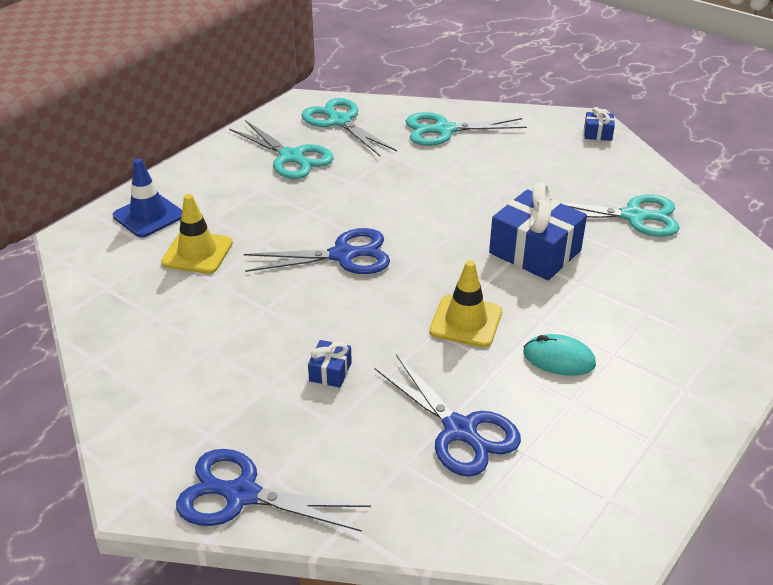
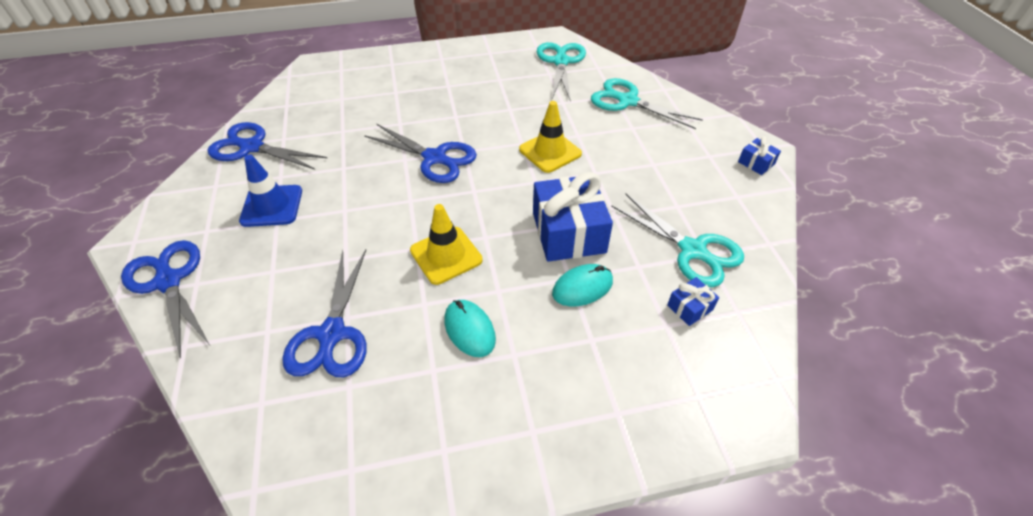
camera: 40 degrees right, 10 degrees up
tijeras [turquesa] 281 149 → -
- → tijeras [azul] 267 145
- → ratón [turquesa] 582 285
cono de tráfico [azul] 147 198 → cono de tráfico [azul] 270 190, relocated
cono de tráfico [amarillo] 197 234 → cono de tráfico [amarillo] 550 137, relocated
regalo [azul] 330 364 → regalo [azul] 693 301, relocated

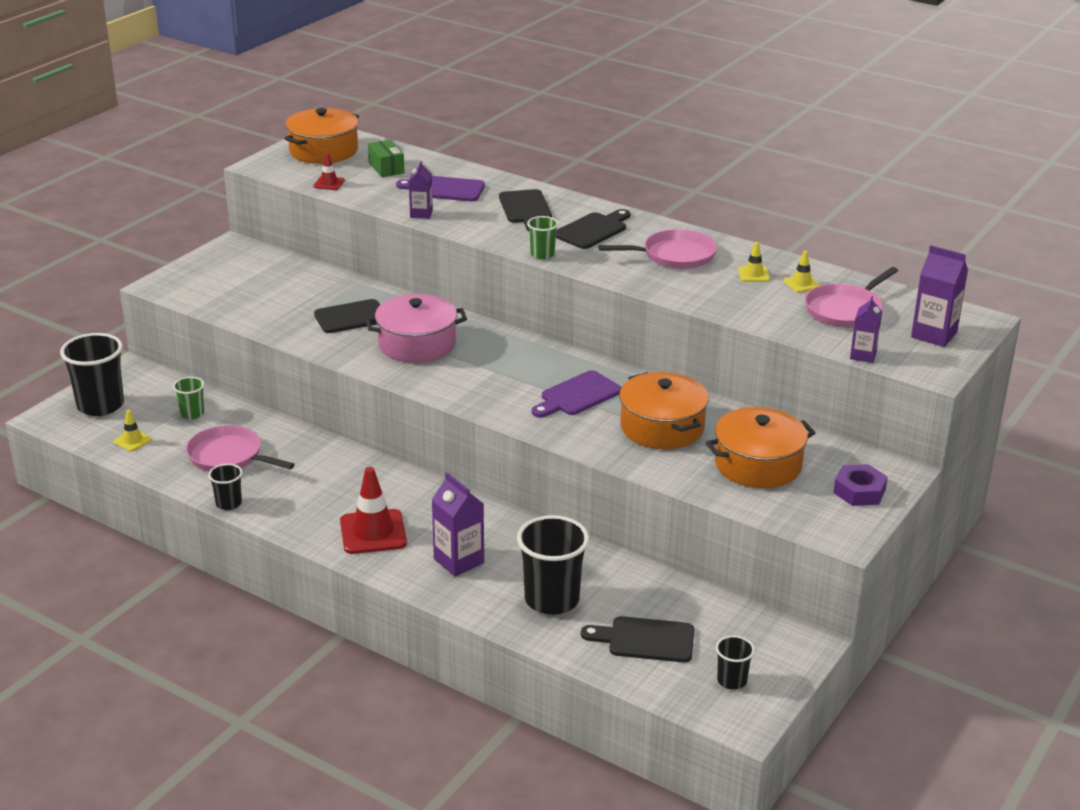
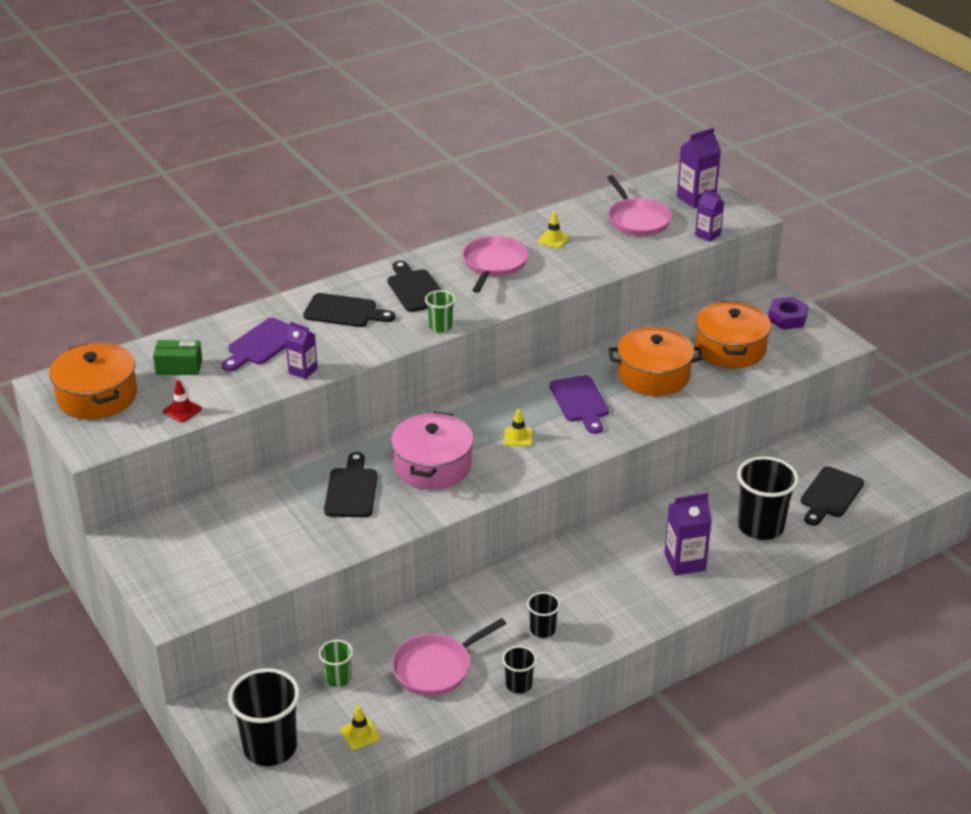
camera: 65 degrees left, 5 degrees up
cono de tráfico [rojo] 373 510 → -
vaso [negro] 735 662 → vaso [negro] 543 615, relocated
cono de tráfico [amarillo] 802 272 → cono de tráfico [amarillo] 518 427, relocated

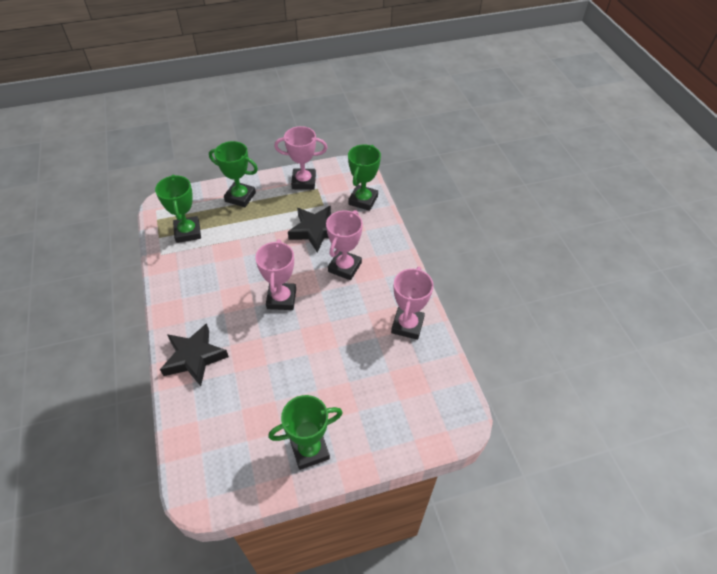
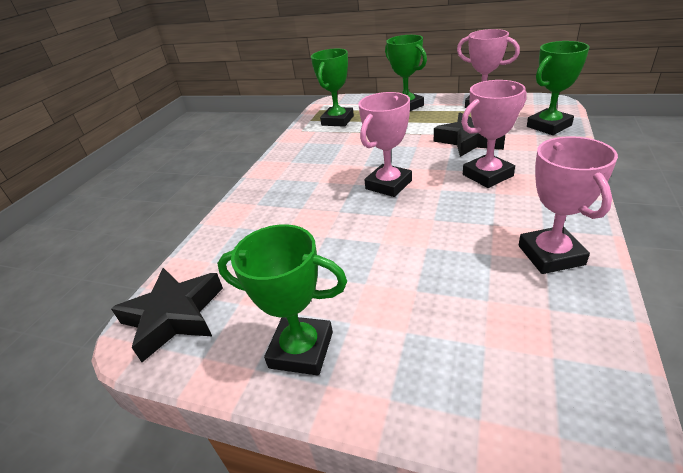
camera: 40 degrees right, 15 degrees down
estrella [negro] 194 354 → estrella [negro] 167 315, relocated
trofeo [rosa] 412 303 → trofeo [rosa] 568 205, 60 degrees counterclockwise

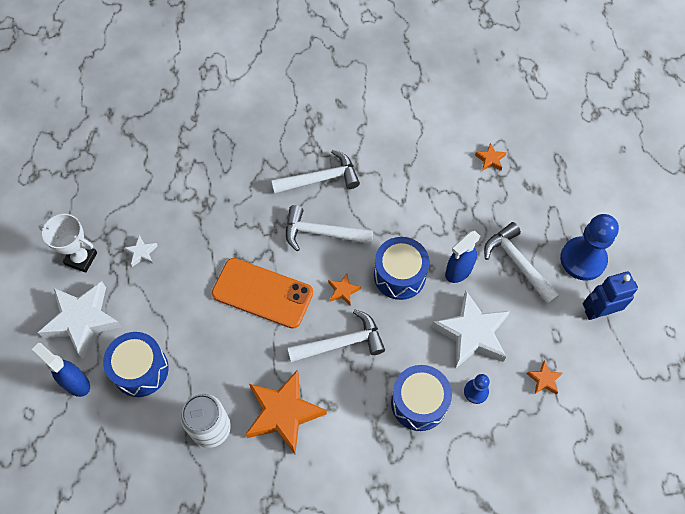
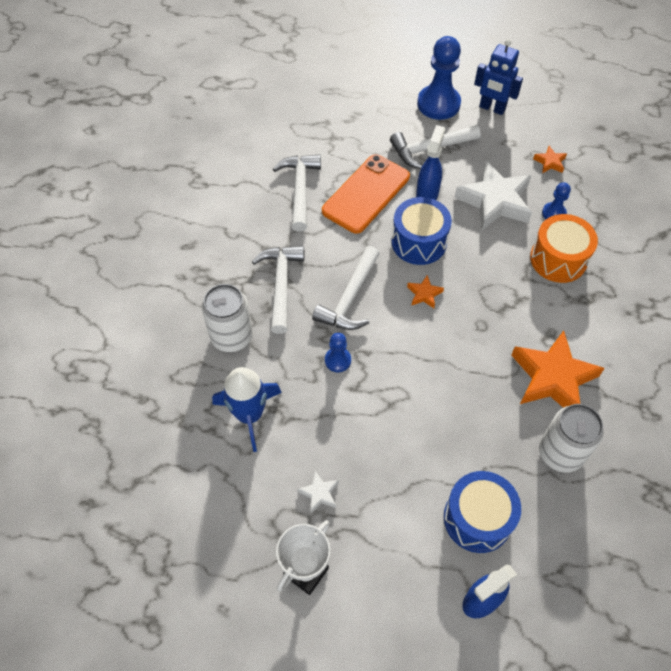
camera: 75 degrees left, 5 degrees down
estrella [blanco] 80 320 → -
estrella [naranja] 491 157 → -
- → lata [blanco] 227 318
- → cohete [azul] 247 409
- → peón [azul] 338 352
móvil [naranja] 262 293 → móvil [naranja] 366 194, relocated
martillo [blanco] 336 335 → martillo [blanco] 297 193, relocated
tambor [azul] 421 398 → tambor [naranja] 564 248
pulverizador [azul] 463 257 → pulverizador [azul] 430 162, 135 degrees counterclockwise
robot [azul] 610 295 → robot [azul] 498 77, 60 degrees counterclockwise

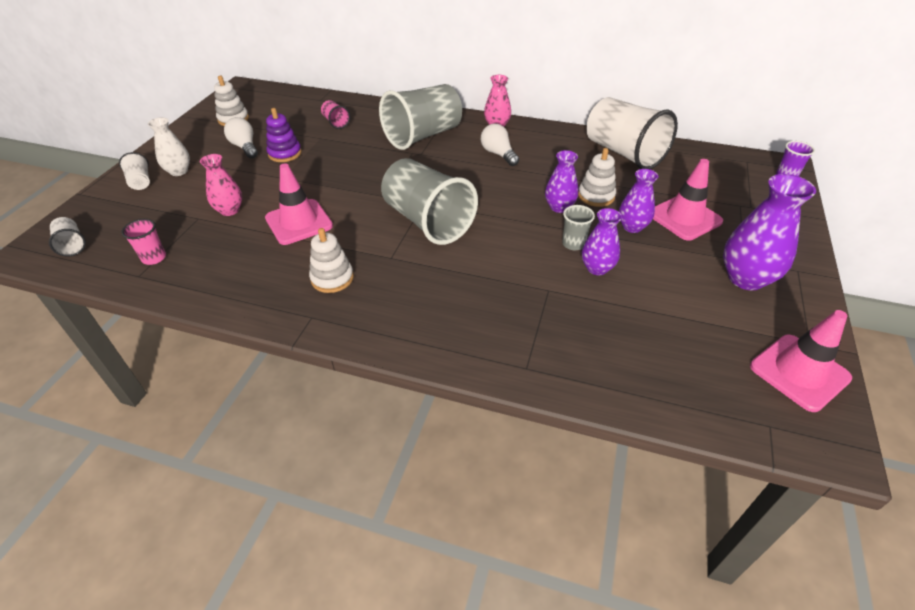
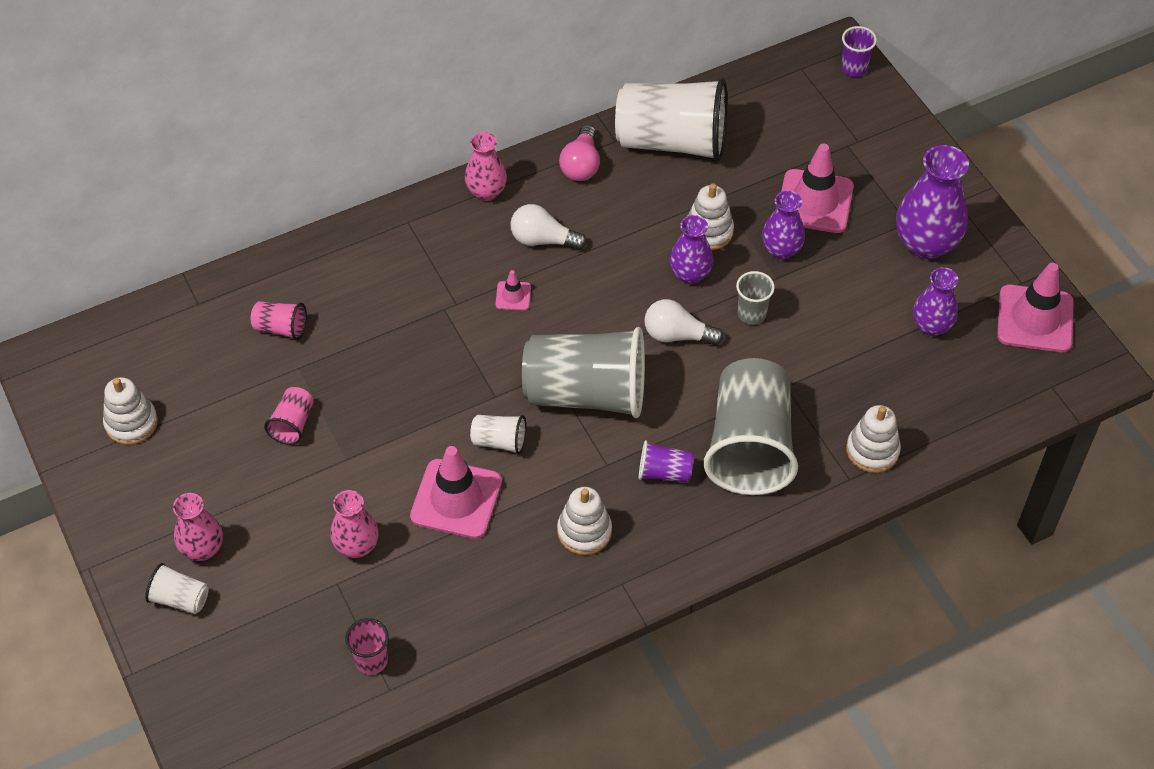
camera: 45 degrees left, 10 degrees up
- → cono de tráfico [rosa] 513 290
- → bombilla [rosa] 579 153
- → vaso [morado] 666 461
- → juguete apilable [blanco] 873 439
vaso [blanco] 67 236 → vaso [blanco] 498 434, relocated
bombilla [blanco] 241 138 → bombilla [blanco] 684 322, relocated
vaso [gris] 420 117 → vaso [gris] 750 426, relocated
florero [morado] 602 241 → florero [morado] 935 301, relocated
juguete apilable [morado] 284 135 → vaso [rosa] 289 416
florero [blanco] 169 146 → florero [rosa] 198 527

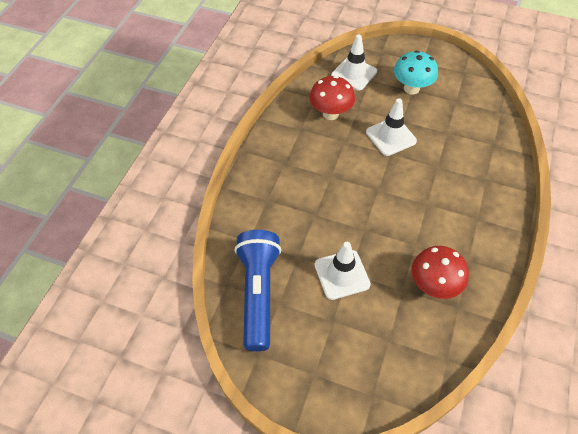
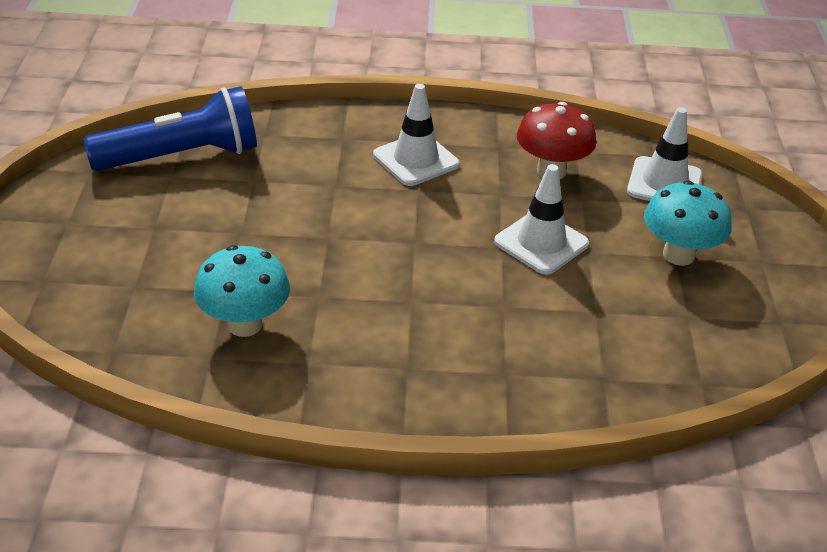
camera: 70 degrees right, 15 degrees down
cono de tráfico [blanco] 343 271 → cono de tráfico [blanco] 416 135, relocated
seta [rojo] 440 272 → seta [turquesa] 242 291

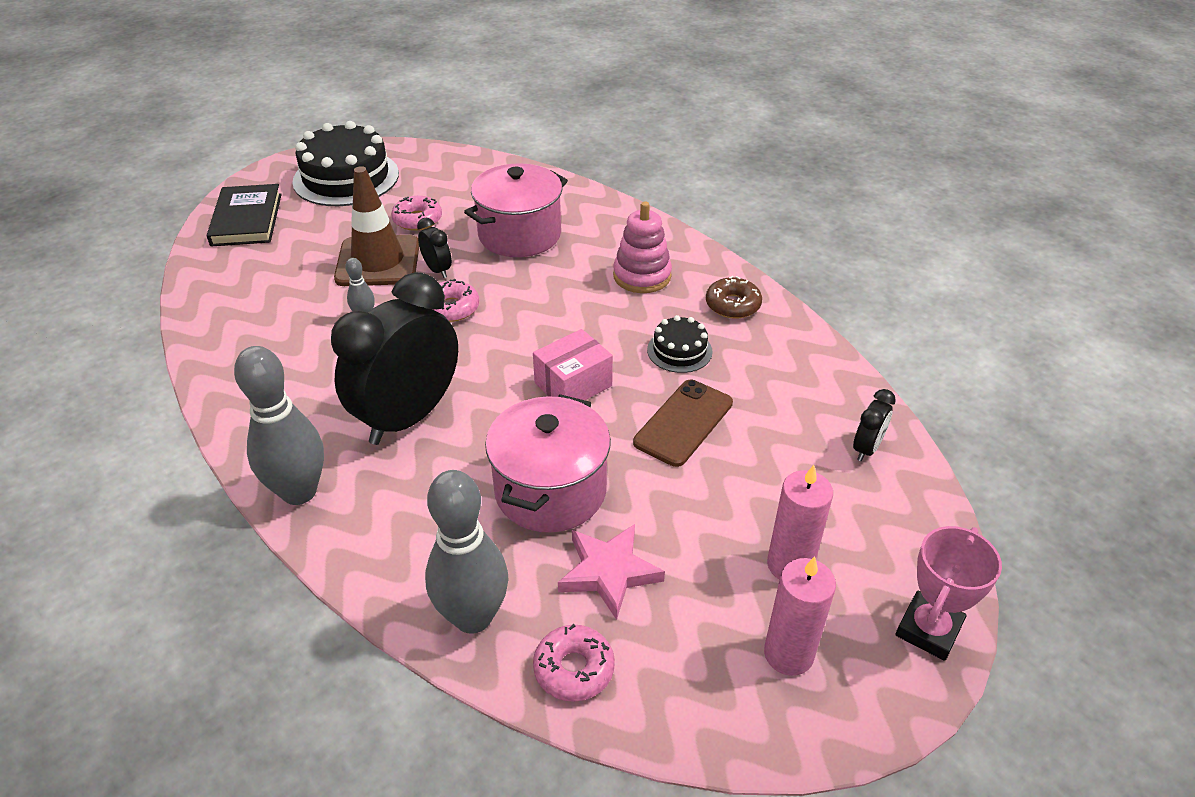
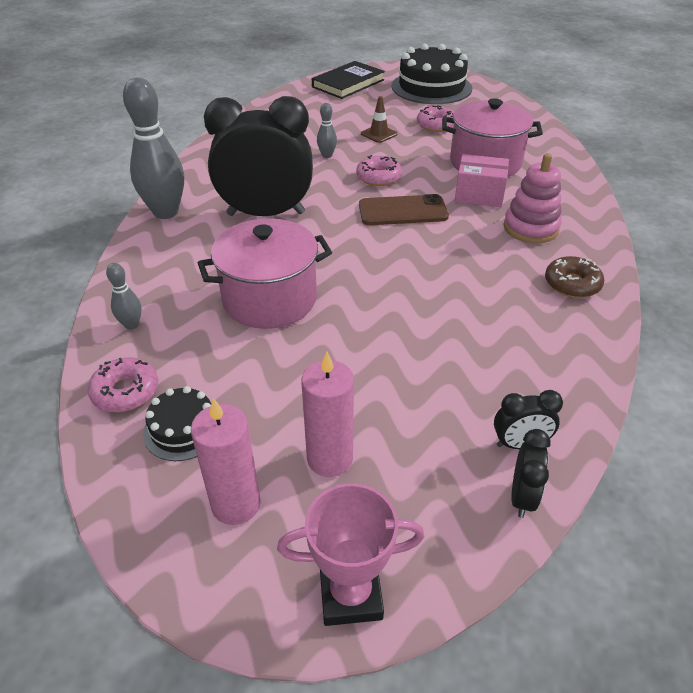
camera: 50 degrees right, 0 degrees up
estrella [rosa] 611 572 → -
despertador [negro] 434 248 → despertador [negro] 530 473, relocated
caja [rosa] 573 364 → caja [rosa] 482 180, relocated
móvil [marrón] 683 423 → móvil [marrón] 404 209, relocated
tarta [negro] 680 344 → tarta [negro] 177 423, relocated
cono de tráfico [marrón] 376 226 → cono de tráfico [marrón] 379 119, x0.47
bolo [gris] 466 552 → bolo [gris] 123 296, x0.46

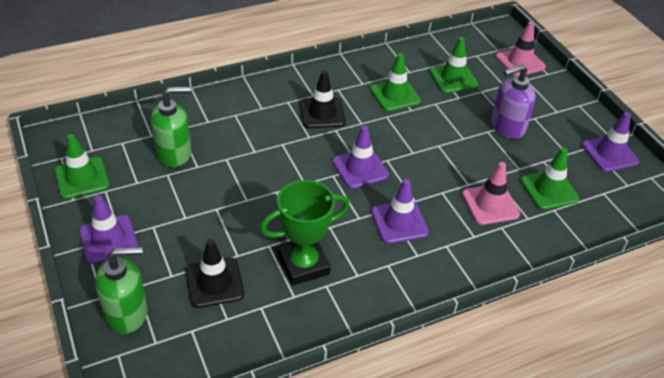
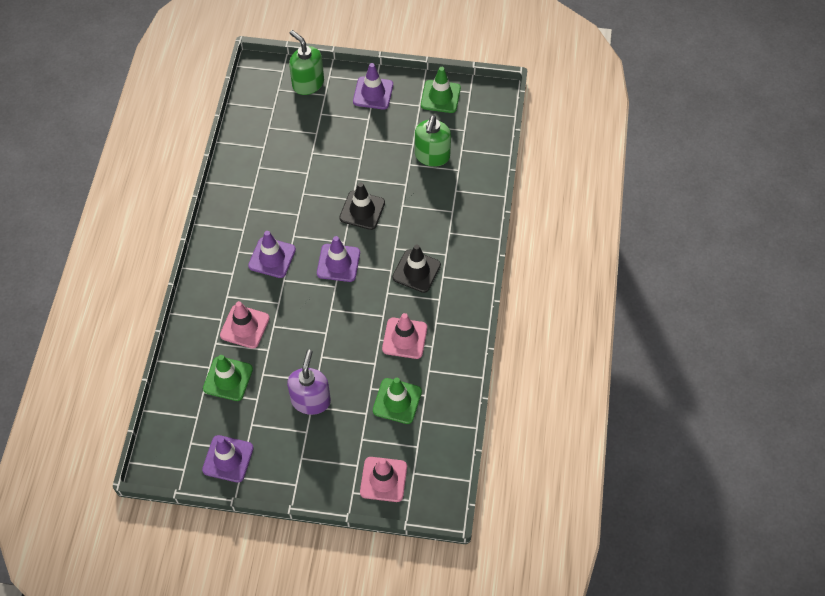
camera: 125 degrees right, 15 degrees up
trofeo [verde] 305 233 → -
cono de tráfico [negro] 214 273 → cono de tráfico [negro] 362 206, relocated
cono de tráfico [verde] 395 82 → cono de tráfico [rosa] 404 336
dispensador de jabón [verde] 121 290 → dispensador de jabón [verde] 306 62, 120 degrees clockwise

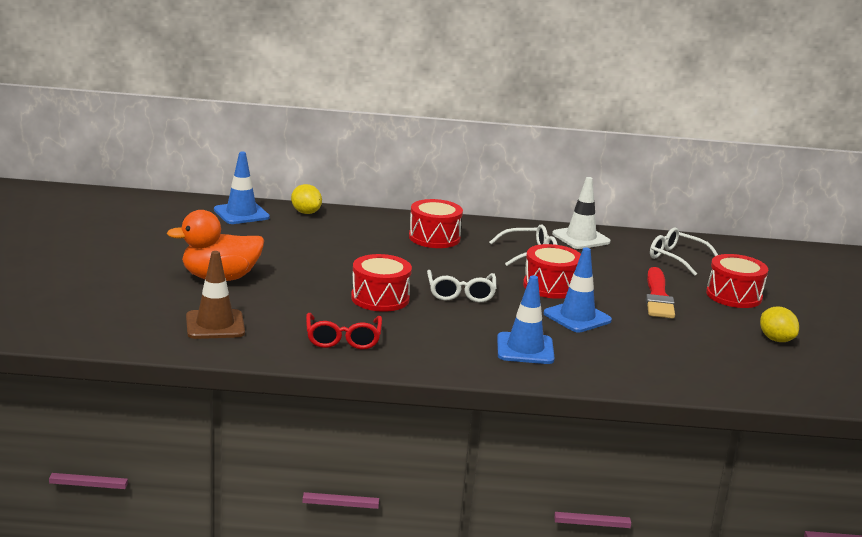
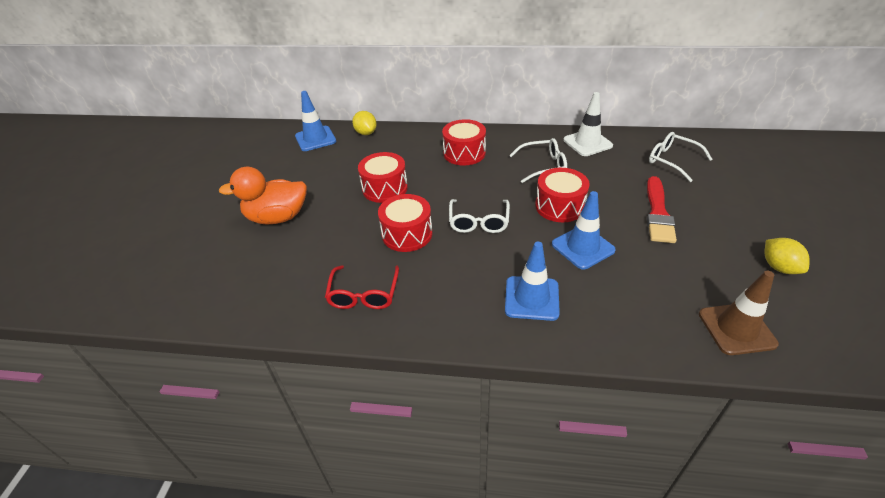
camera: 10 degrees right, 20 degrees up
cono de tráfico [marrón] 215 295 → cono de tráfico [marrón] 739 313, relocated
tambor [rojo] 737 281 → tambor [rojo] 383 177, relocated

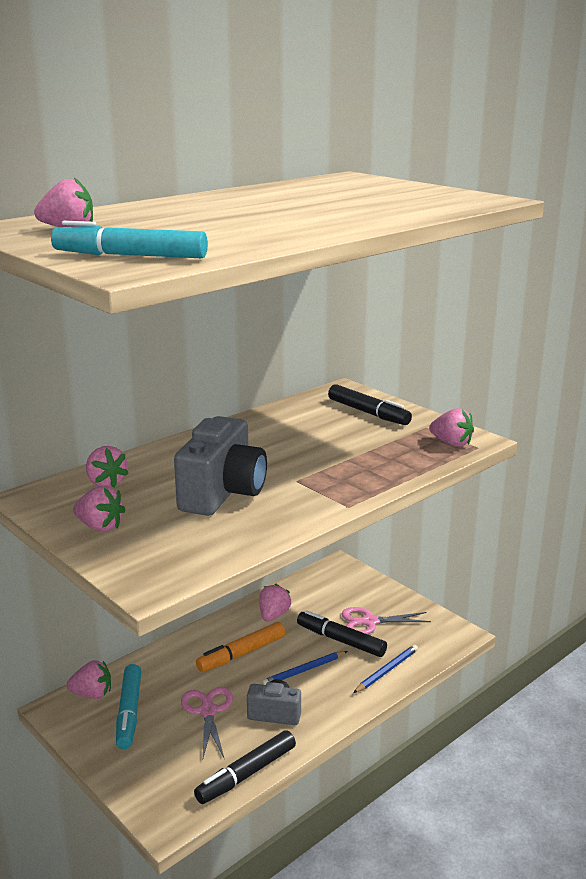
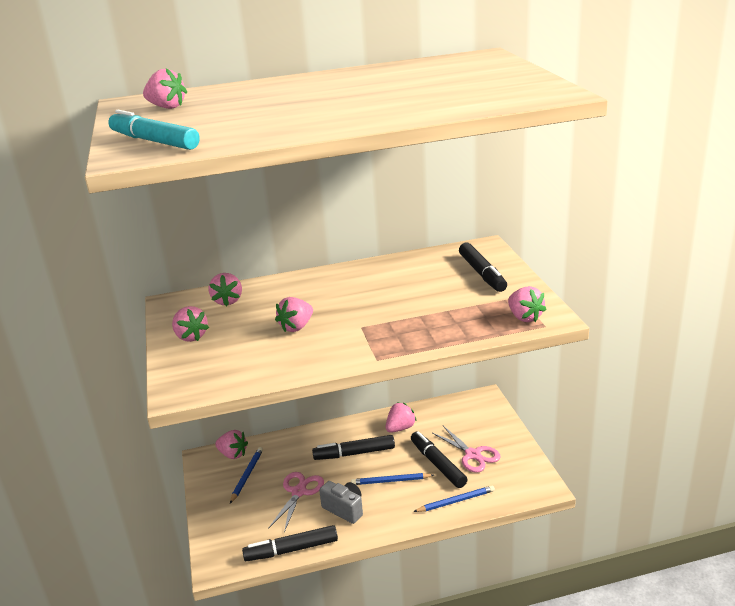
camera: 30 degrees right, 5 degrees up
rotulador [turquesa] 128 706 → lápiz [azul] 246 475
cámara [gris] 220 466 → fresa [rosa] 294 314
rotulador [naranja] 240 647 → rotulador [negro] 353 447
tijeras [rosa] 386 620 → tijeras [rosa] 466 449, 150 degrees counterclockwise

